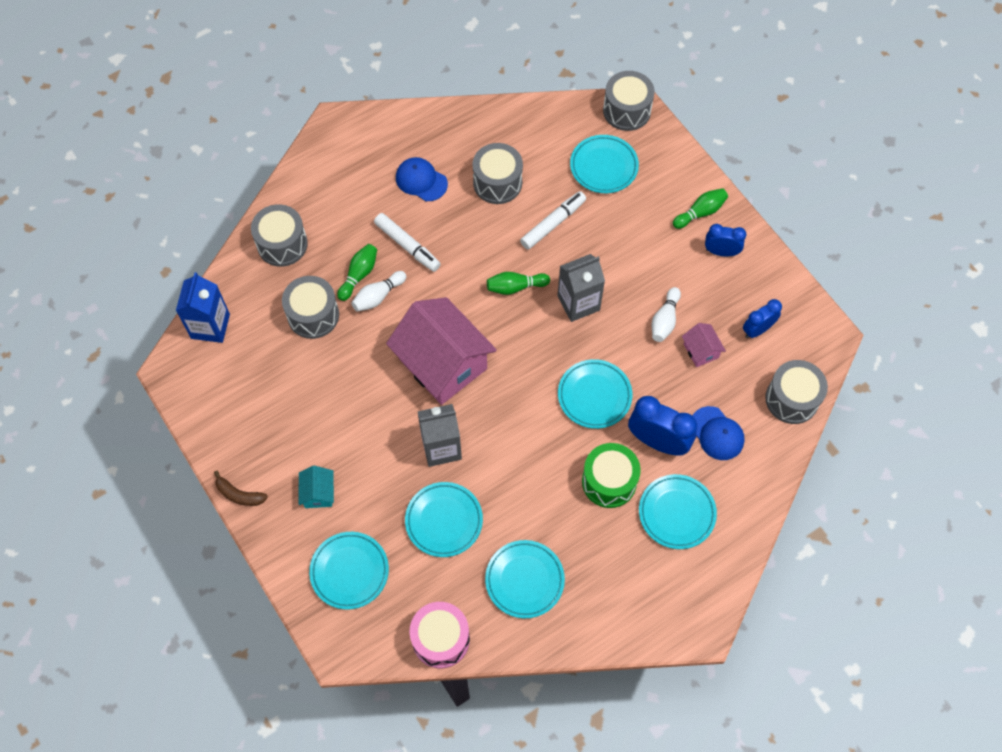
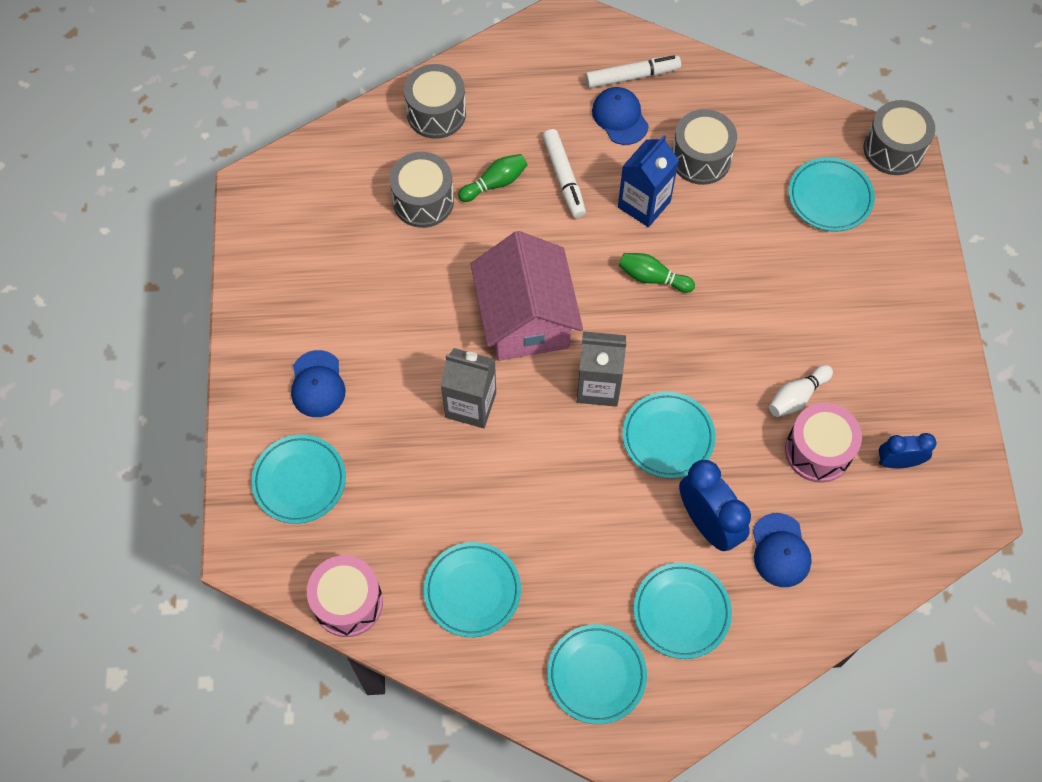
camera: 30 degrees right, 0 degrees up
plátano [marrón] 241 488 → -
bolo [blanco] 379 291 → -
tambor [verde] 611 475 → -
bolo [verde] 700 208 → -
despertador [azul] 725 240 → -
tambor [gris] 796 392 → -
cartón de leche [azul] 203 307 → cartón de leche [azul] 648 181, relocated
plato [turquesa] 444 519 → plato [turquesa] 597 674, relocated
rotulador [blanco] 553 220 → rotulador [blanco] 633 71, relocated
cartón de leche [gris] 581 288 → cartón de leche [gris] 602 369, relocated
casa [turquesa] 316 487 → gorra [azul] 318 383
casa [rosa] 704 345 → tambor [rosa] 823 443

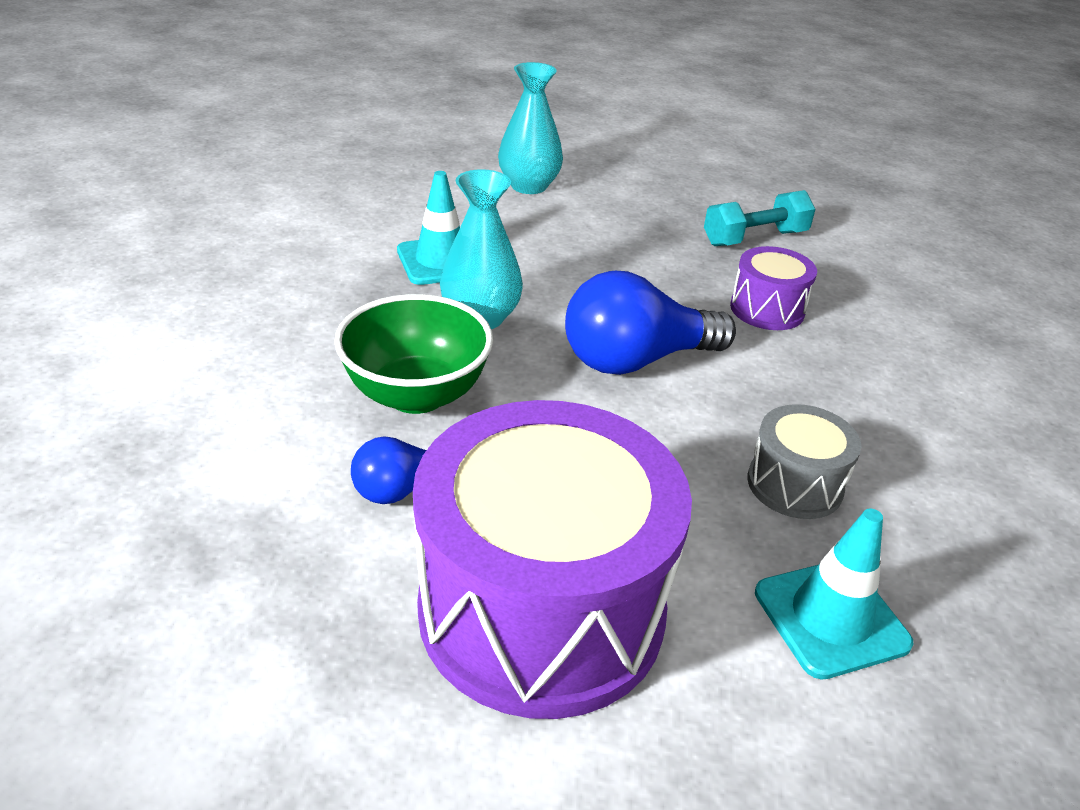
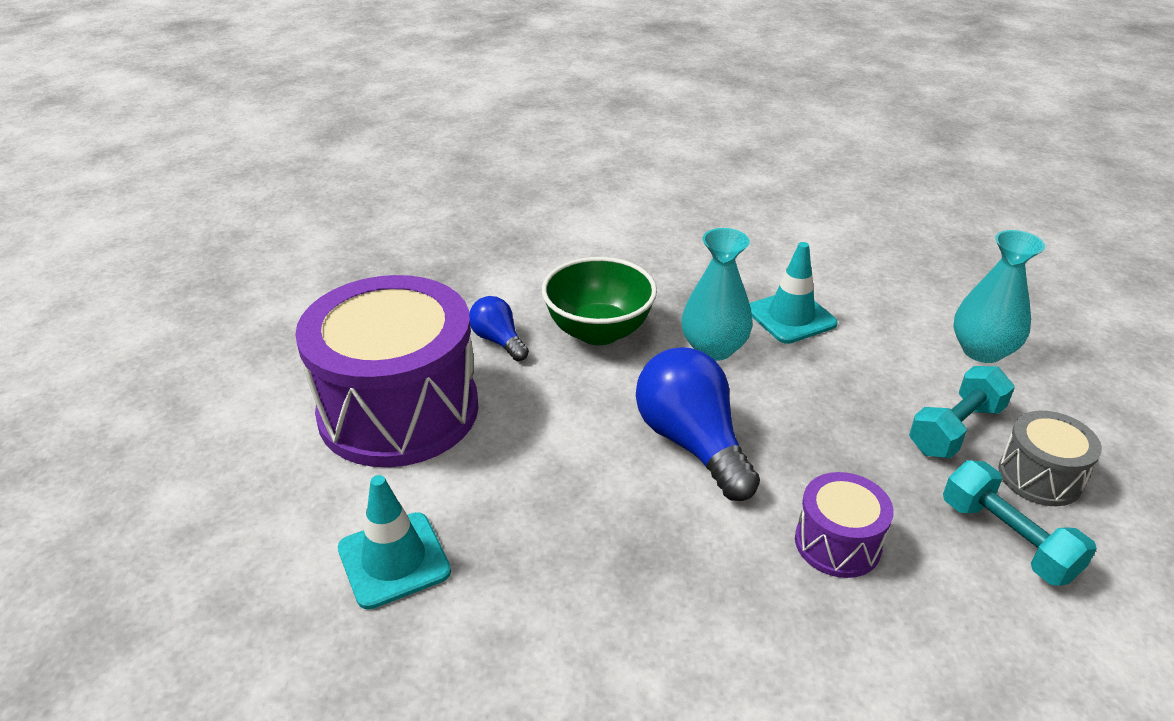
camera: 85 degrees right, 0 degrees up
- → mancuerna [turquesa] 962 412
tambor [gris] 804 461 → tambor [gris] 1050 458, relocated

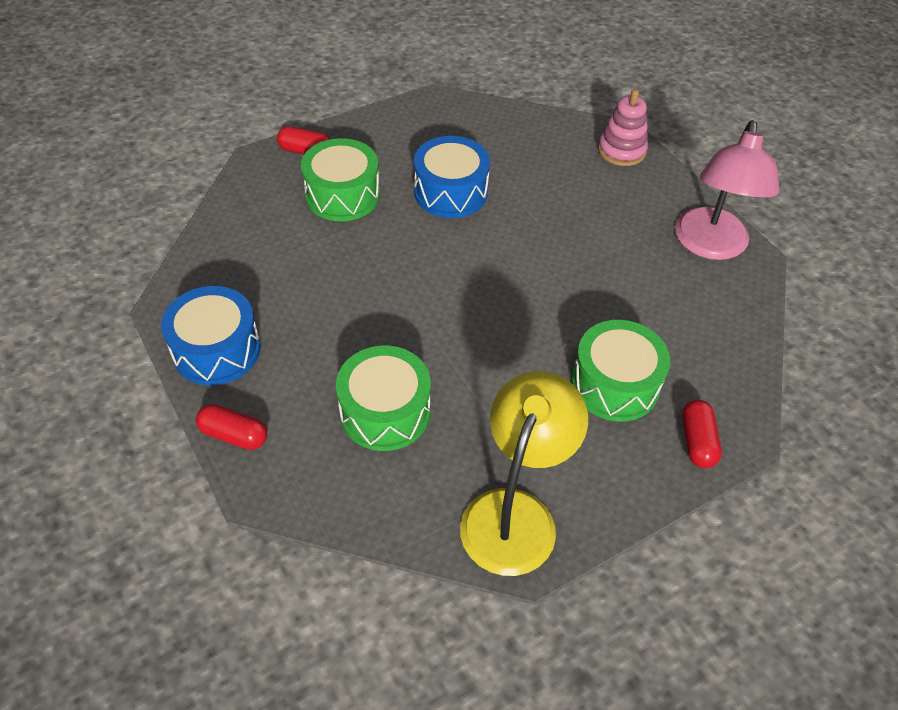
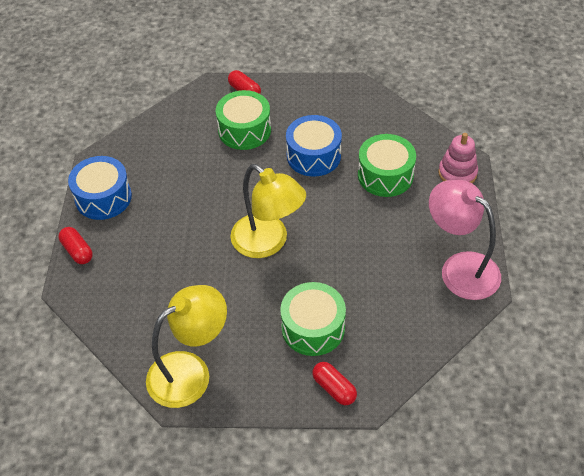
camera: 35 degrees right, 0 degrees up
- → lámpara [amarillo] 268 211
tambor [verde] 383 398 → tambor [verde] 387 165, relocated
lámpara [rosa] 727 190 → lámpara [rosa] 465 240, 90 degrees clockwise
cápsula [rojo] 702 433 → cápsula [rojo] 334 383, 75 degrees counterclockwise

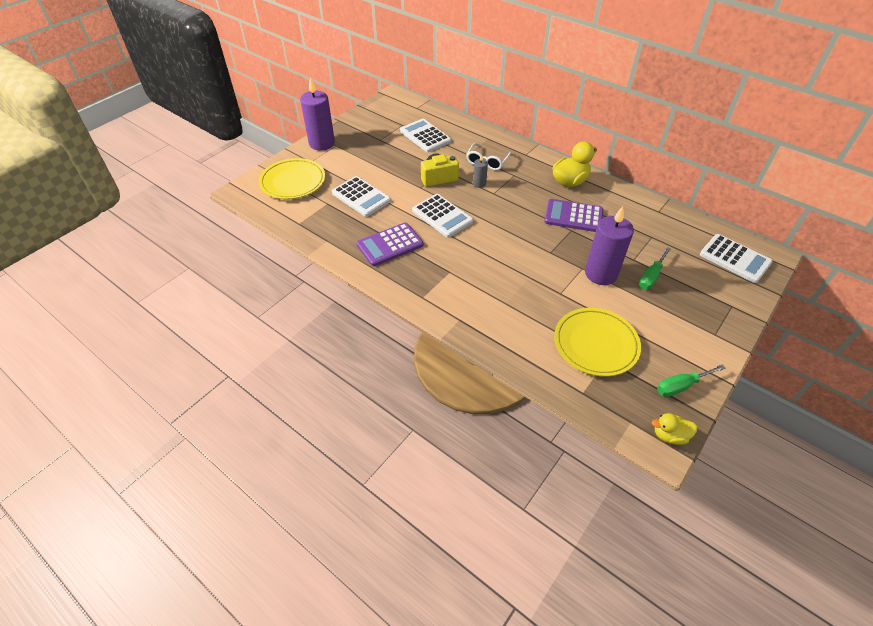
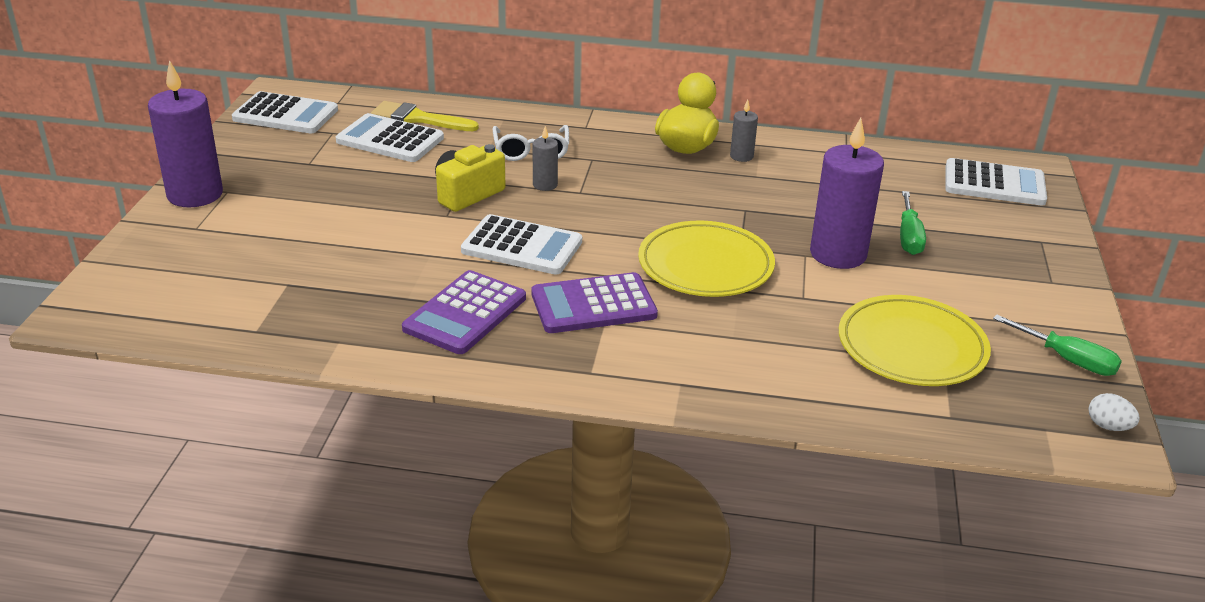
camera: 30 degrees left, 15 degrees down
- → pincel [amarillo] 425 116
- → vela [gris] 744 131
plato [amarillo] 292 178 → plato [amarillo] 706 259, relocated
calculadora [blanco] 361 196 → calculadora [blanco] 285 112, relocated
calculadora [morado] 573 215 → calculadora [morado] 594 302, relocated
pato [amarillo] 674 429 → huevo [blanco] 1114 412
destornillador [verde] 691 380 → destornillador [verde] 1057 345, 90 degrees counterclockwise

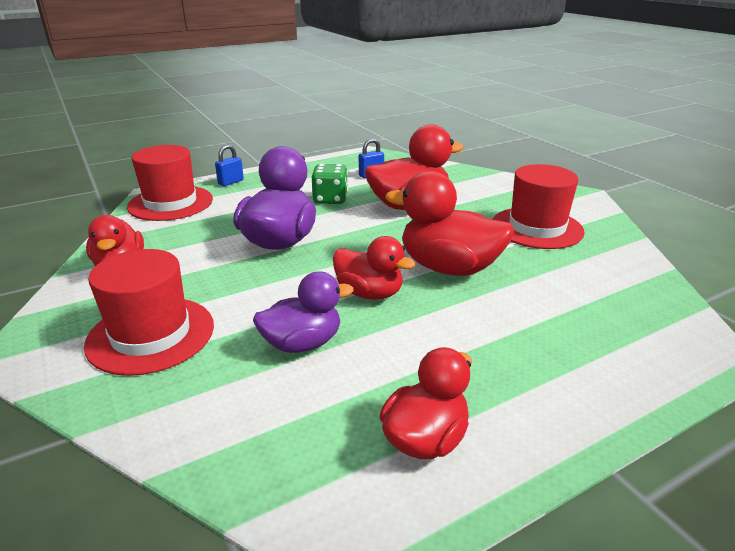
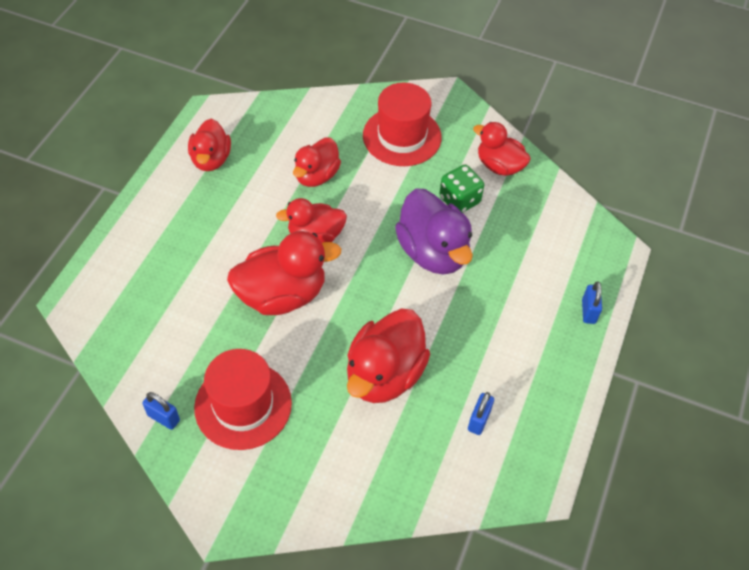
camera: 140 degrees right, 25 degrees up
sombrero [rojo] 170 183 → -
- → candado [azul] 161 411
dado [verde] 330 184 → dado [verde] 461 189, relocated
pato [morado] 303 312 → pato [rojo] 317 162

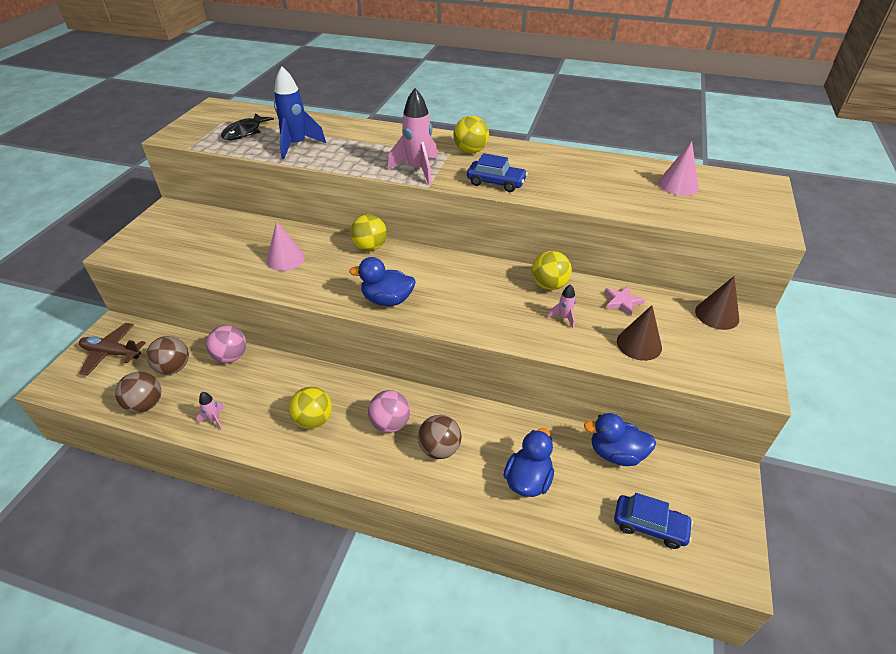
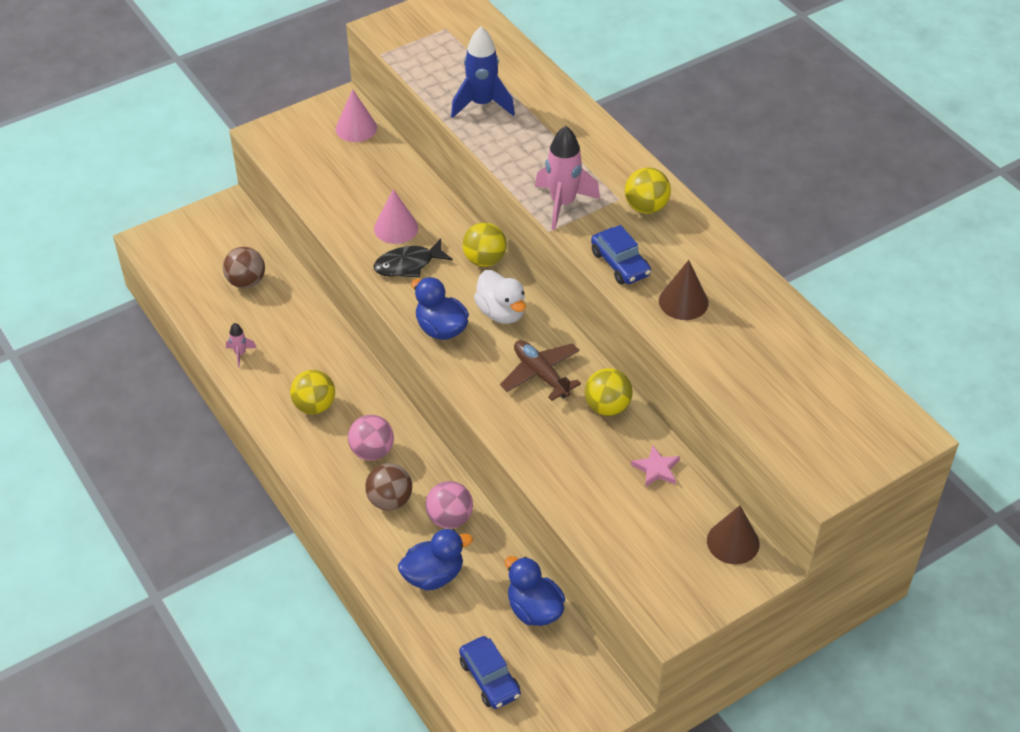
camera: 40 degrees right, 5 degrees up
pelota [marrón] 138 392 → -
cohete [rosa] 562 306 → -
- → pato [blanco] 500 297
avión [marrón] 112 349 → avión [marrón] 540 370, relocated
pelota [rosa] 226 344 → pelota [rosa] 449 505, relocated
pez [negro] 247 126 → pez [negro] 413 258, relocated
cono [marrón] 639 333 → cono [marrón] 683 290, relocated
cono [rosa] 678 168 → cono [rosa] 356 115, relocated

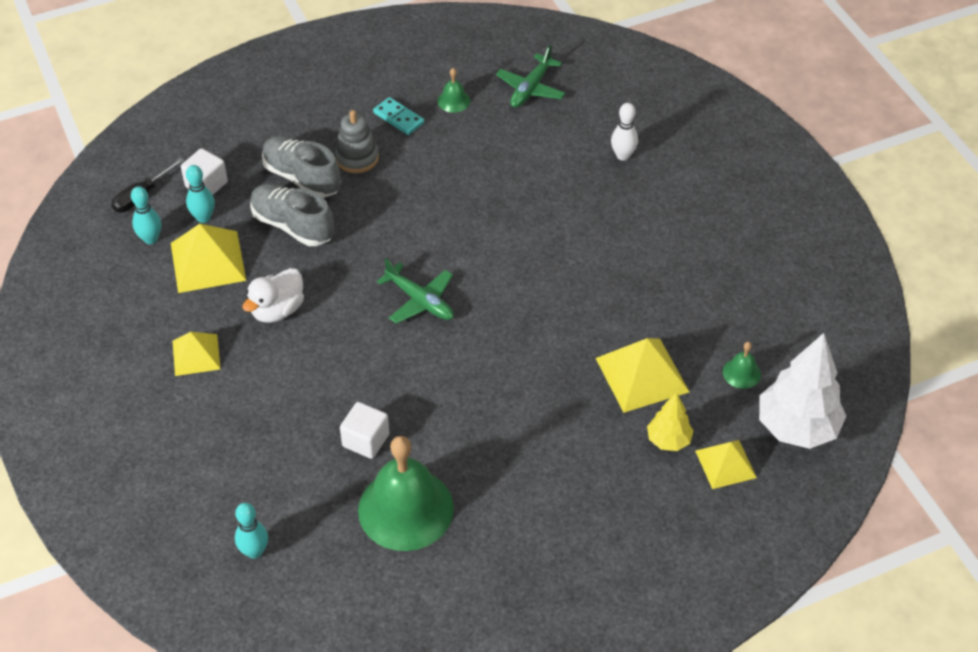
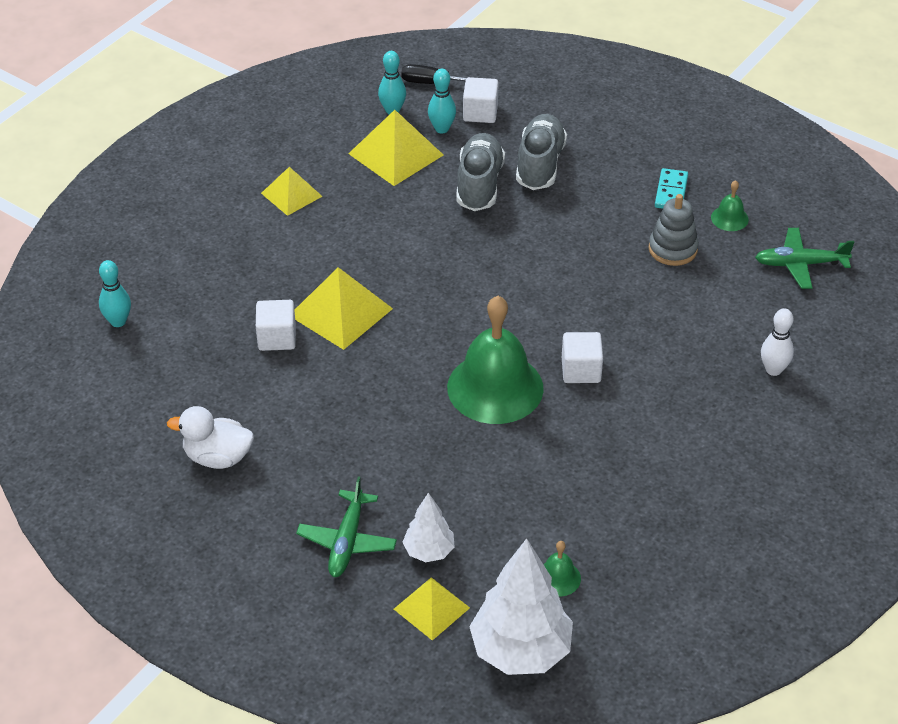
camera: 60 degrees right, 5 degrees down
- → cubo [blanco] 582 357
pato [blanco] 273 295 → pato [blanco] 210 437, relocated
juguete apilable [gris] 357 141 → juguete apilable [gris] 674 230, relocated
campana [verde] 406 493 → campana [verde] 495 360, relocated
avión [verde] 415 291 → avión [verde] 346 527, relocated
pirámide [amarillo] 642 375 → pirámide [amarillo] 343 308, relocated
árbol [amarillo] 670 421 → árbol [blanco] 428 527

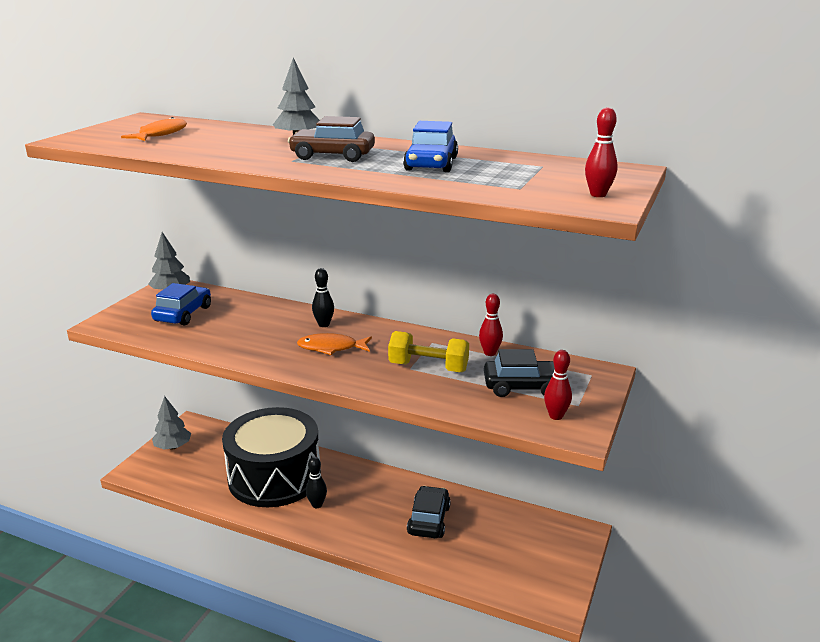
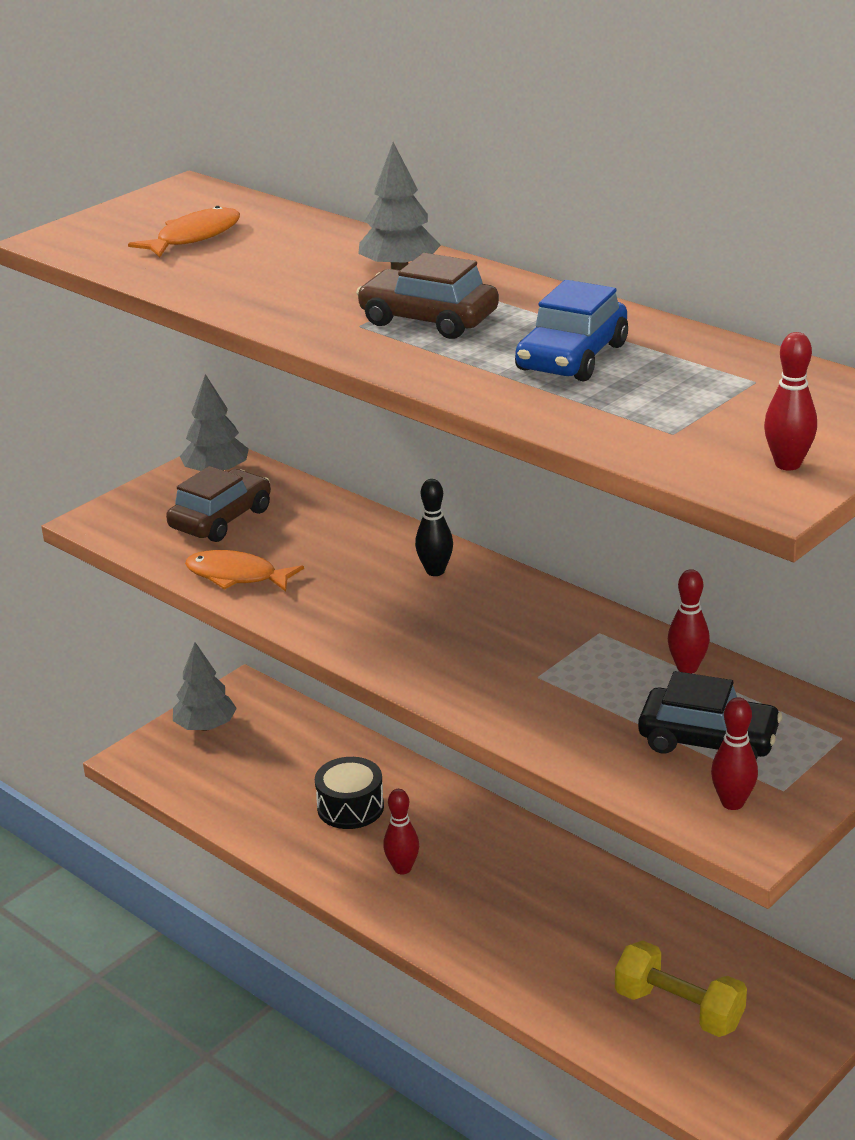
camera: 20 degrees right, 5 degrees up
coche [negro] 429 512 → -
pez [naranja] 334 344 → pez [naranja] 244 571, relocated
mancuerna [amarillo] 428 351 → mancuerna [amarillo] 681 989, relocated
coche [azul] 181 304 → coche [marrón] 218 504
bolo [negro] 316 482 → bolo [rojo] 401 831
tambor [negro] 271 457 → tambor [negro] 349 793, x0.42

